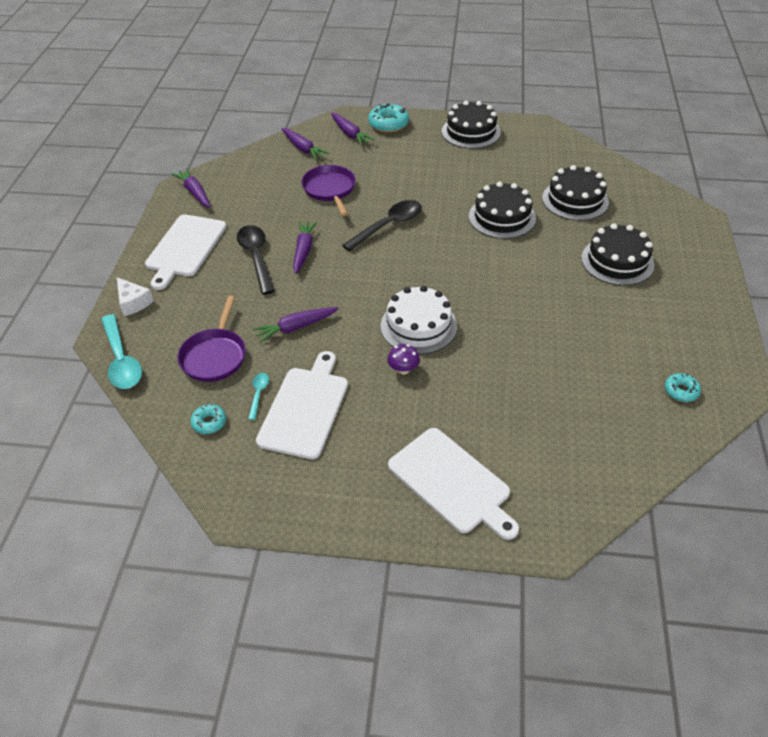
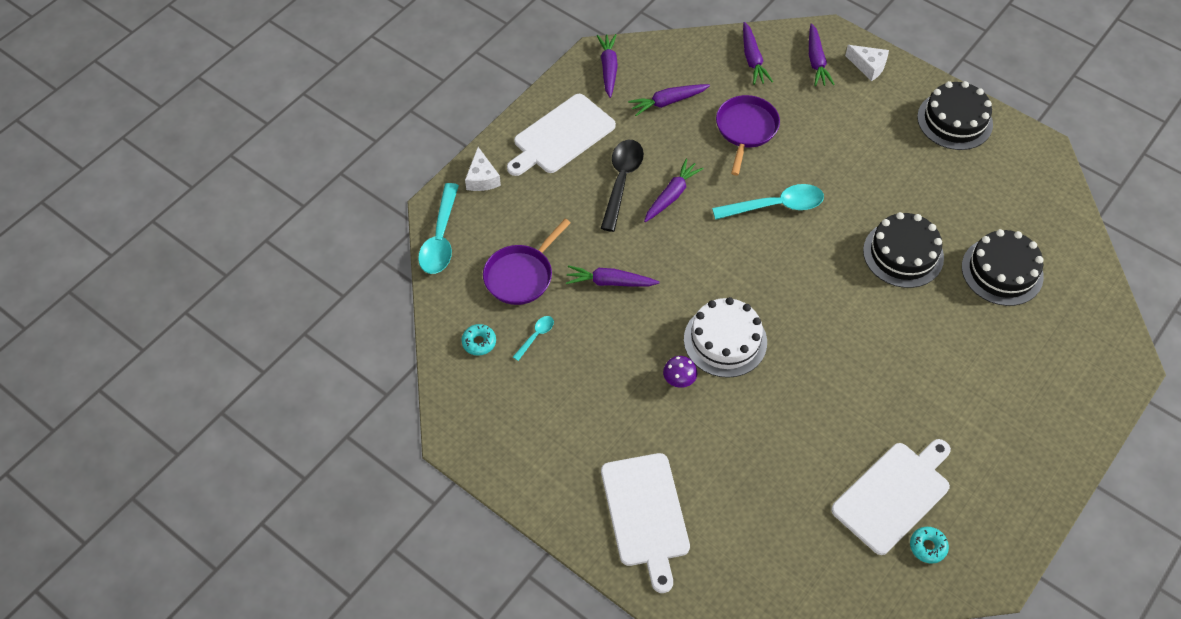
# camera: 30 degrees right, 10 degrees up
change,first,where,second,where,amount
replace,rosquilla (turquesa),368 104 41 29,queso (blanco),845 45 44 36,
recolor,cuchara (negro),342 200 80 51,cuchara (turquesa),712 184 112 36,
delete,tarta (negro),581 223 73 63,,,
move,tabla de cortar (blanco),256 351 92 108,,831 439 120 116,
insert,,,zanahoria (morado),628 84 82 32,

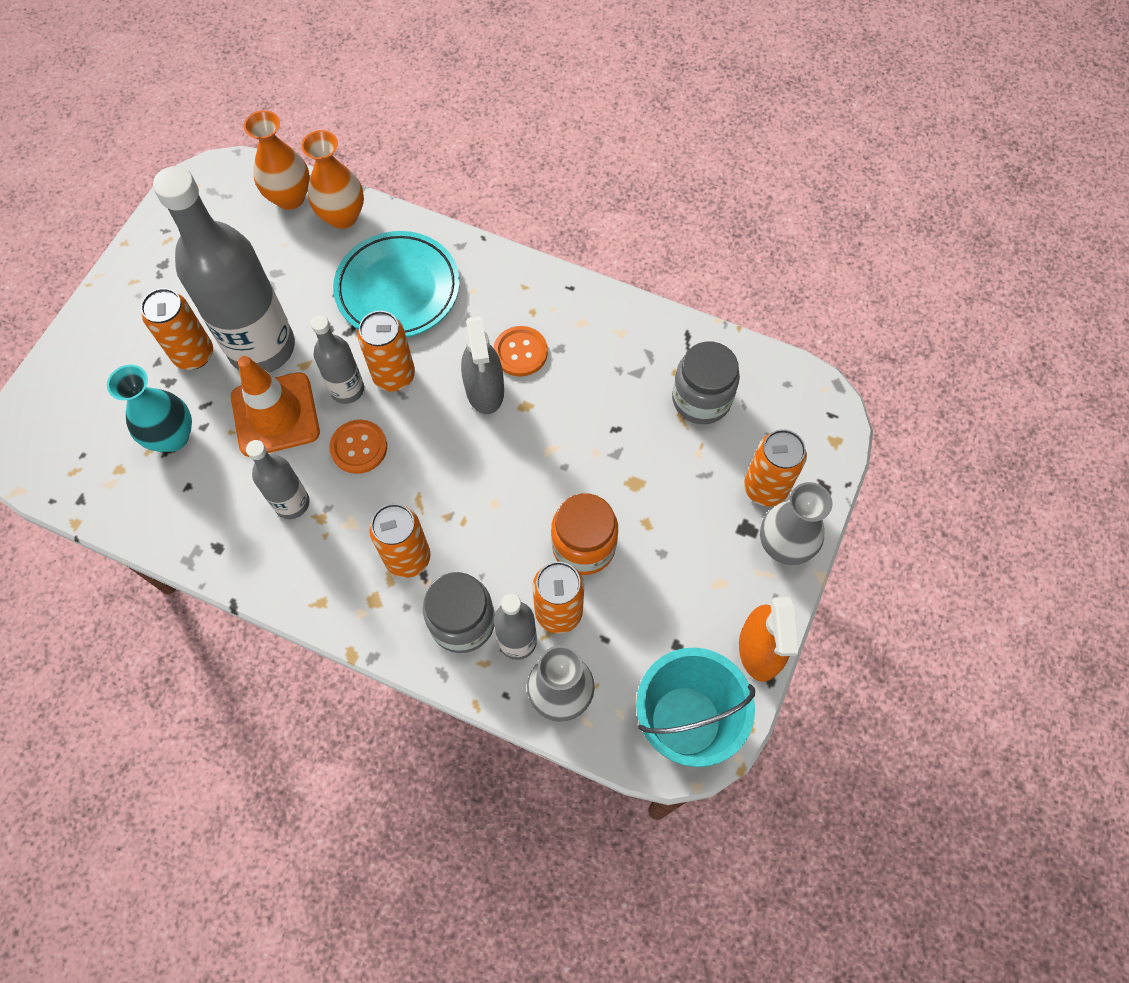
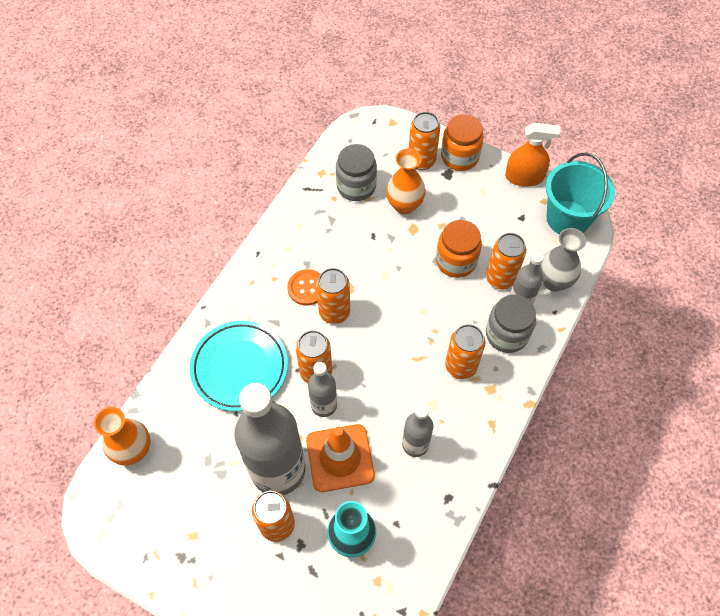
# camera: 85 degrees left, 5 degrees down
change,first,where,second,where,amount
move,florero (naranja),301 130 63 99,,386 148 40 66,
replace,pulverizador (gris),461 316 43 98,lata (naranja),316 268 34 56,
delete,botón (naranja),329 420 58 54,,,
replace,florero (gris),760 482 73 83,tarro (naranja),441 114 43 57,

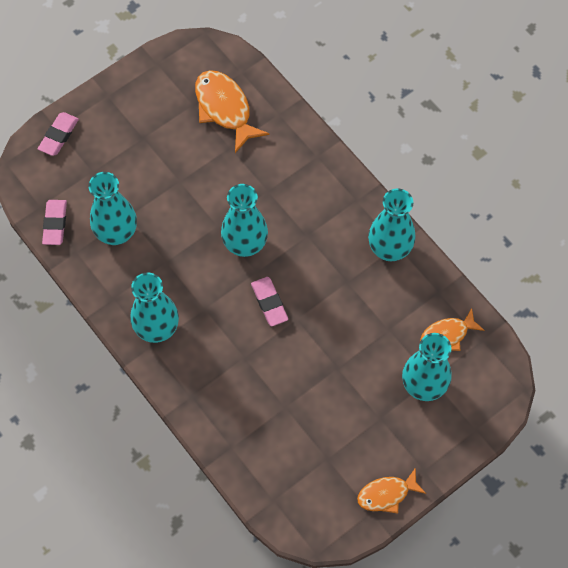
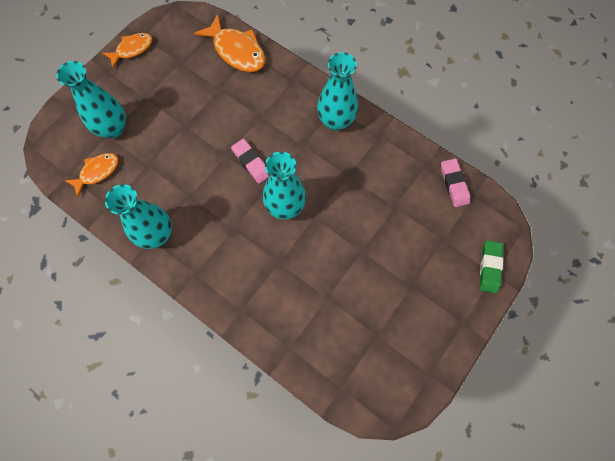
# camera: 165 degrees right, 5 degrees up
change,first,where,second,where,amount
move,pez (naranja),195 70 75 83,,194 14 71 58,
recolor,goma de borrar (rosa),38 112 41 44,goma de borrar (verde),480 240 23 53,
delete,florero (turquesa),88 172 49 73,,,

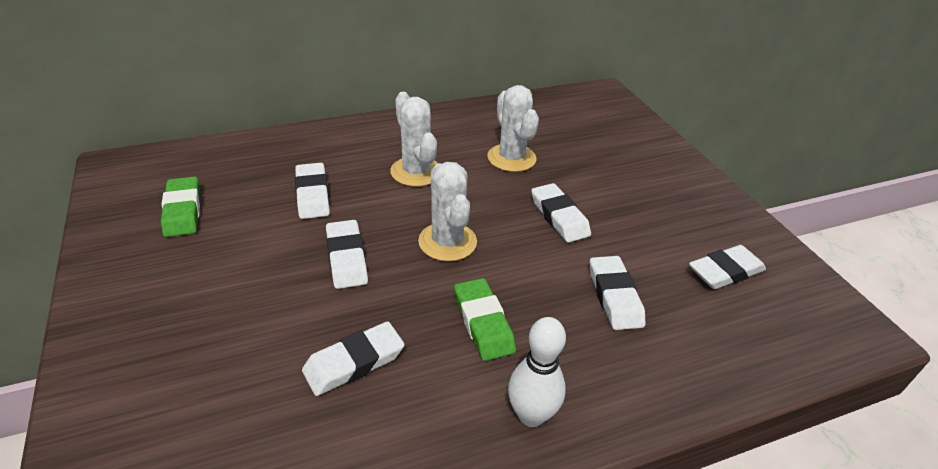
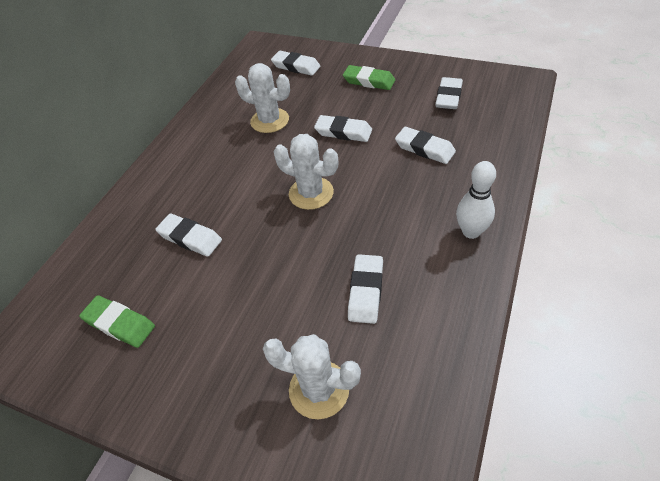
# camera: 40 degrees left, 10 degrees up
change,first,where,second,where,amount
move,cactus (blanco),390 92 48 95,,263 334 98 85,
move,goma de borrar (blanco),326 220 42 69,,271 51 49 25,
move,goma de borrar (verde),454 278 62 83,,343 65 52 25,

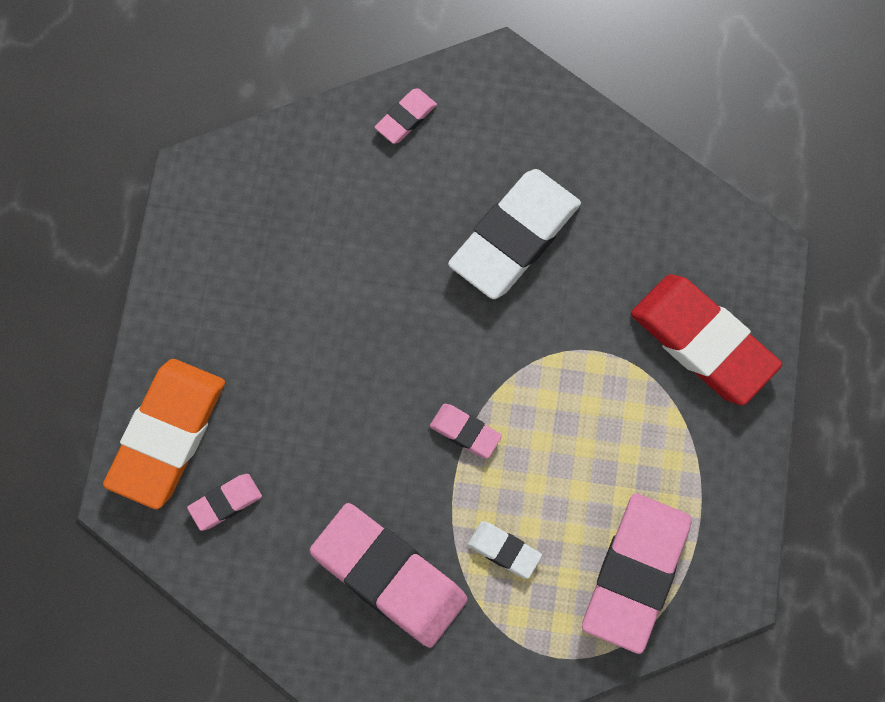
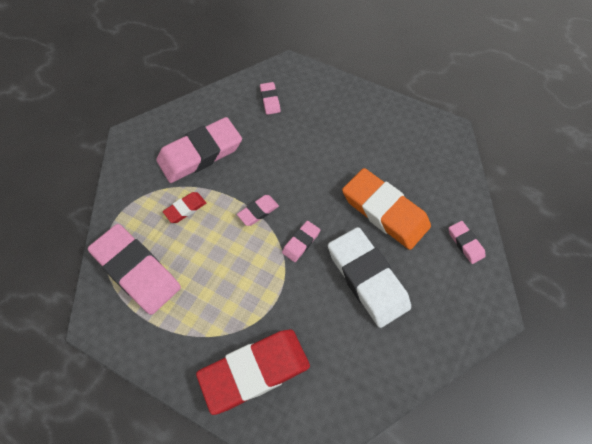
# camera: 110 degrees right, 10 degrees down
change,first,where,second,where,amount
move,goma de borrar (naranja),103 359 122 150,,342 168 89 82,
recolor,goma de borrar (blanco),468 521 74 58,goma de borrar (rojo),163 192 43 31,
insert,,,goma de borrar (rosa),282 221 38 41,

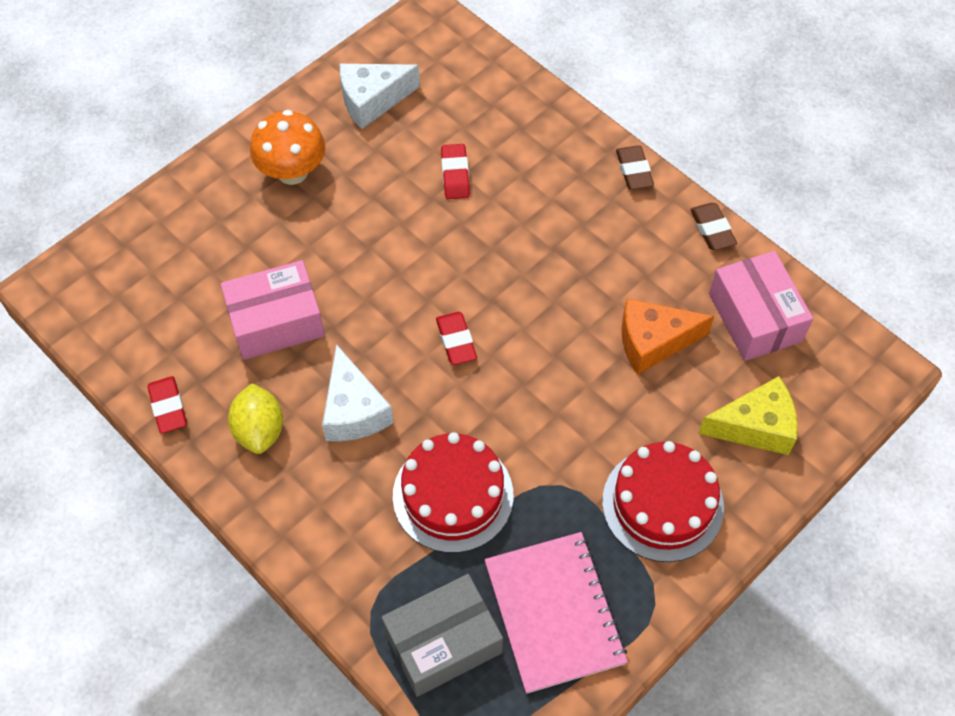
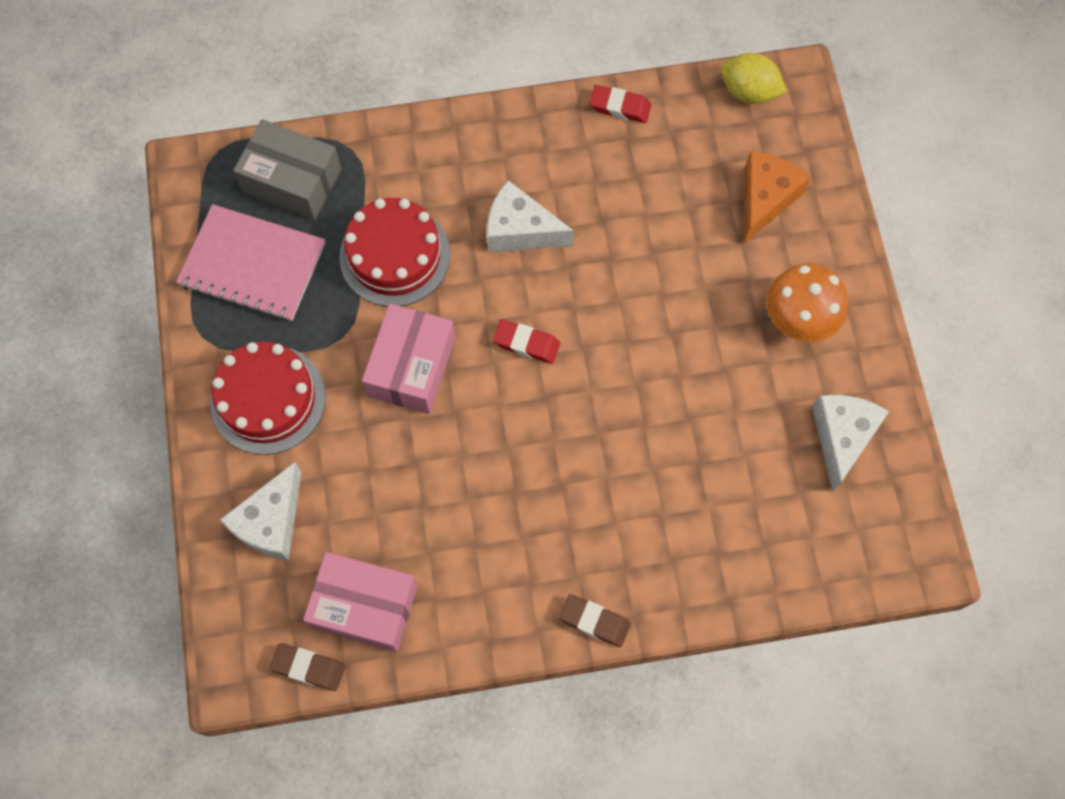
# camera: 125 degrees right, 10 degrees up
change,first,where,second,where,amount
delete,goma de borrar (rojo),441 144 29 55,,,
move,goma de borrar (marrón),690 203 47 47,,270 643 75 48,
move,caja (rosa),221 260 104 100,,362 304 93 110,
move,queso (naranja),621 299 93 76,,744 151 67 93,
recolor,queso (amarillo),698 376 100 79,queso (blanco),220 462 82 98,
move,limón (amarillo),228 383 55 71,,721 53 66 51,
rotate,caja (gris),382 574 121 123,,233 119 109 101,75 degrees counterclockwise

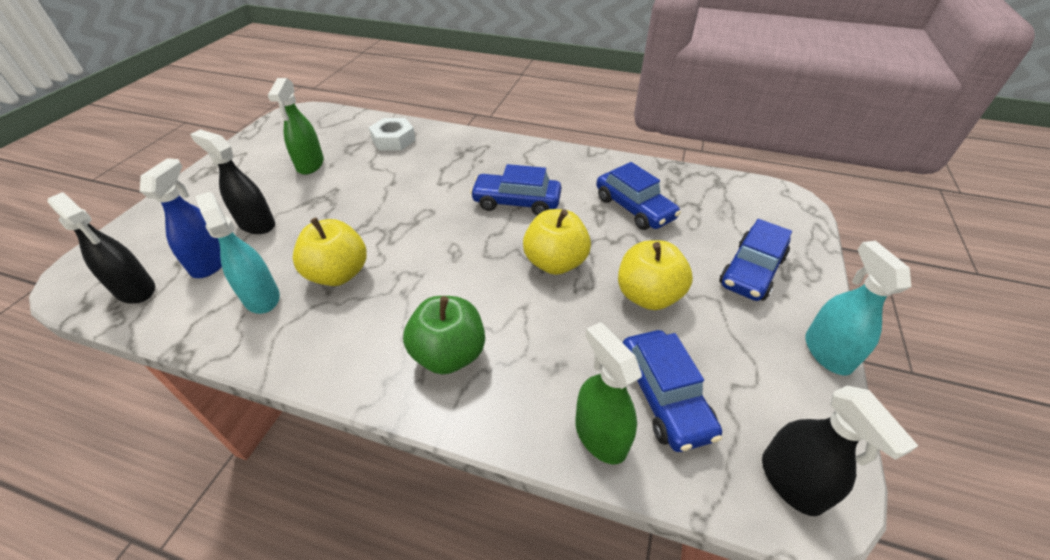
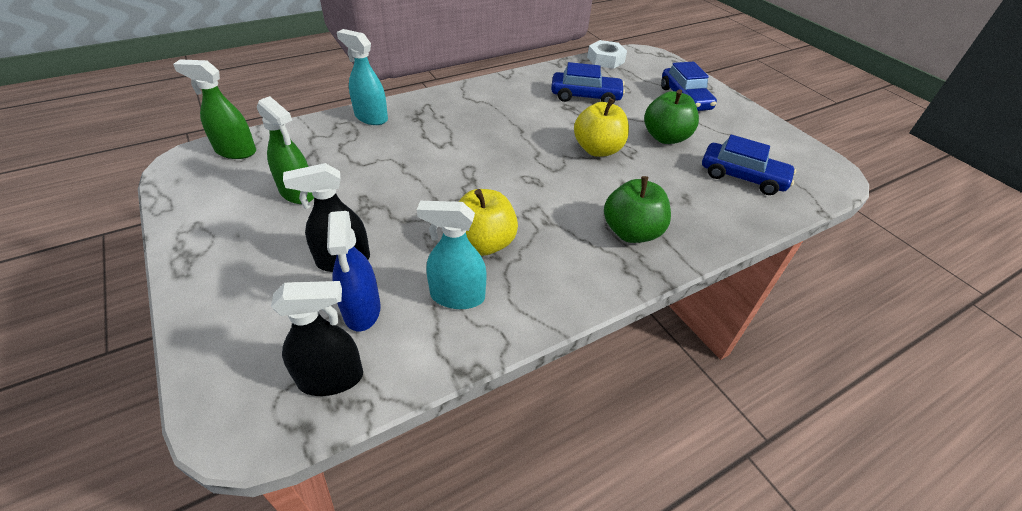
# camera: 50 degrees left, 0 degrees up
change,first,where,second,where,amount
move,tuerca (blanco),369 118 47 32,,587 40 40 29,
rotate,pulverizador (azul),140 158 82 120,,327 211 54 120,150 degrees counterclockwise
delete,coche (azul),470 164 91 51,,,
recolor,manzana (amarillo),618 240 75 70,manzana (verde),644 89 55 55,
move,pulverizador (turquesa),805 241 106 134,,337 29 51 96,
move,pulverizador (verde),575 322 67 142,,173 59 83 100,
delete,pulverizador (negro),762 385 156 131,,,

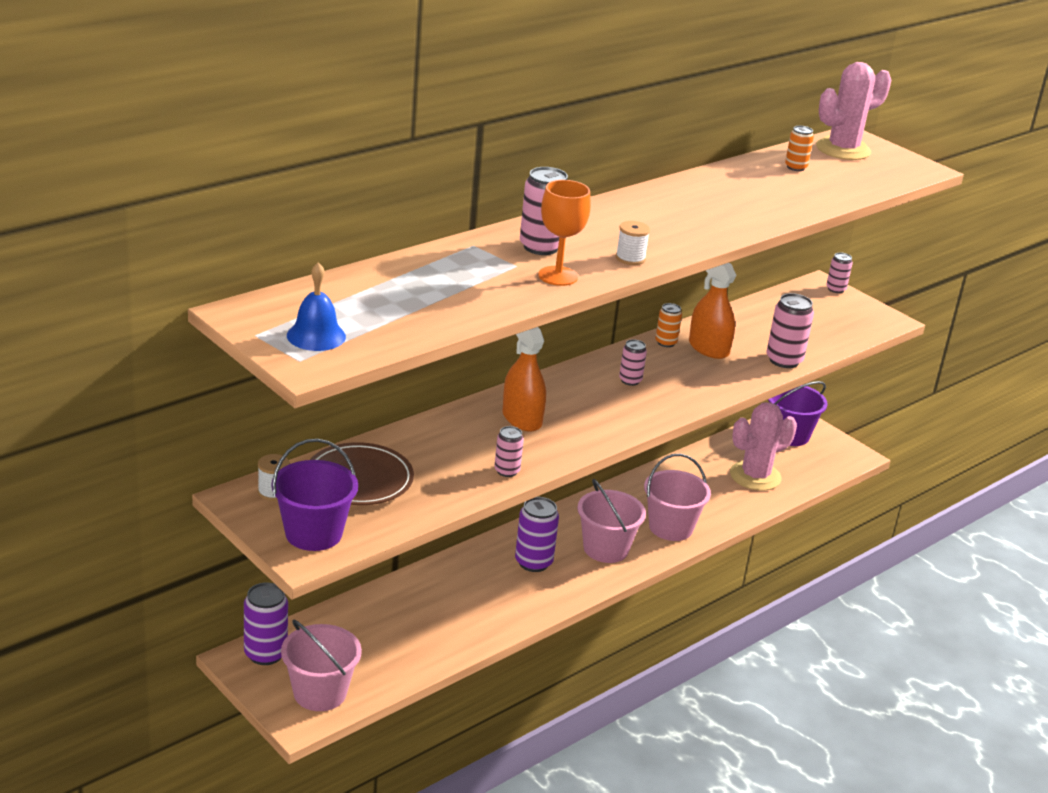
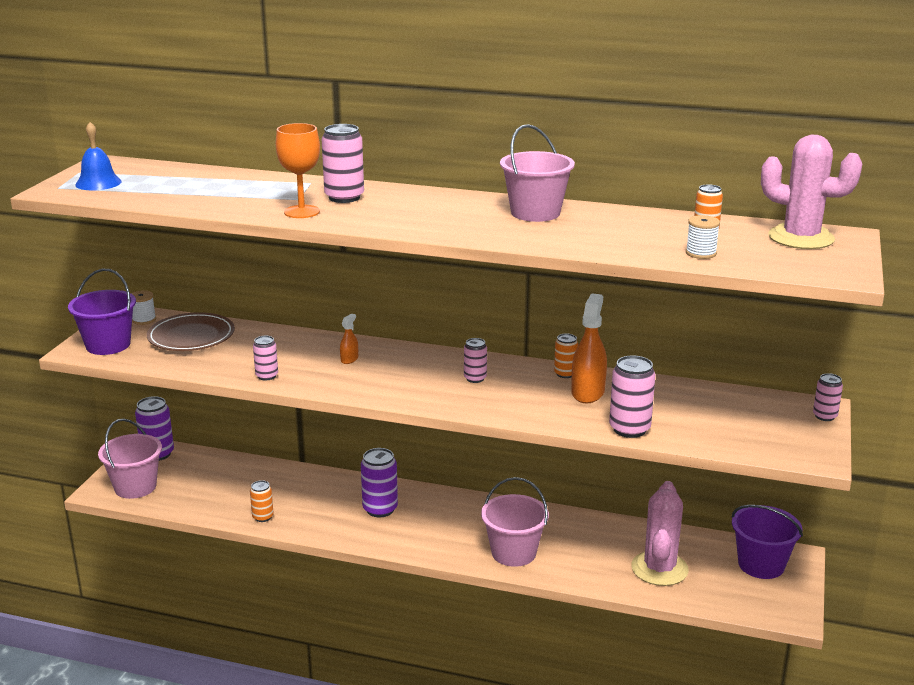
# camera: 60 degrees right, 5 degrees down
change,first,where,second,where,amount
move,carrete (blanco),616 221 34 44,,686 215 34 44,
resize,pulverizador (naranja),503 327 43 105,,340 314 18 50,x0.49
rotate,cactus (rosa),730 402 67 89,,631 481 58 105,75 degrees clockwise
move,balde (rosa),577 479 69 84,,500 124 75 98,
insert,,,lata (naranja),250 480 24 42,

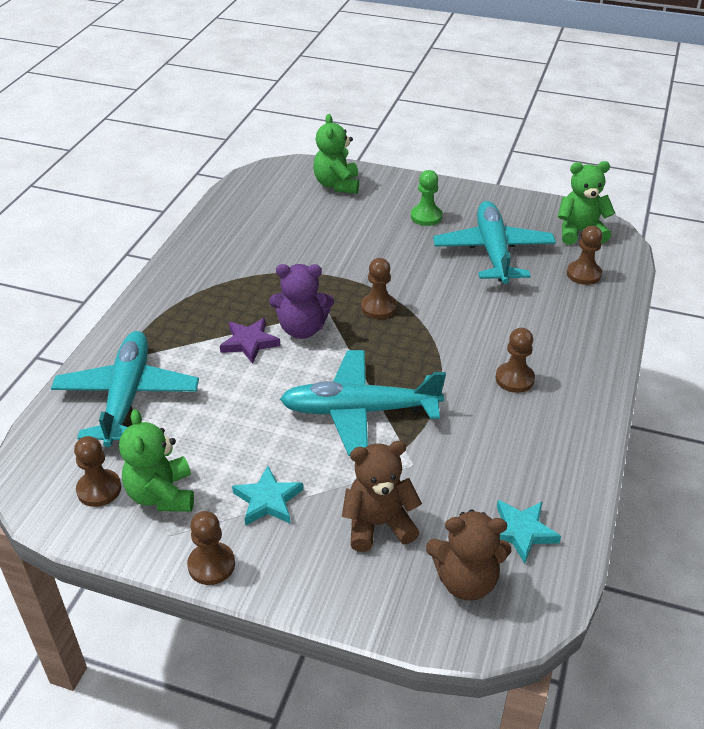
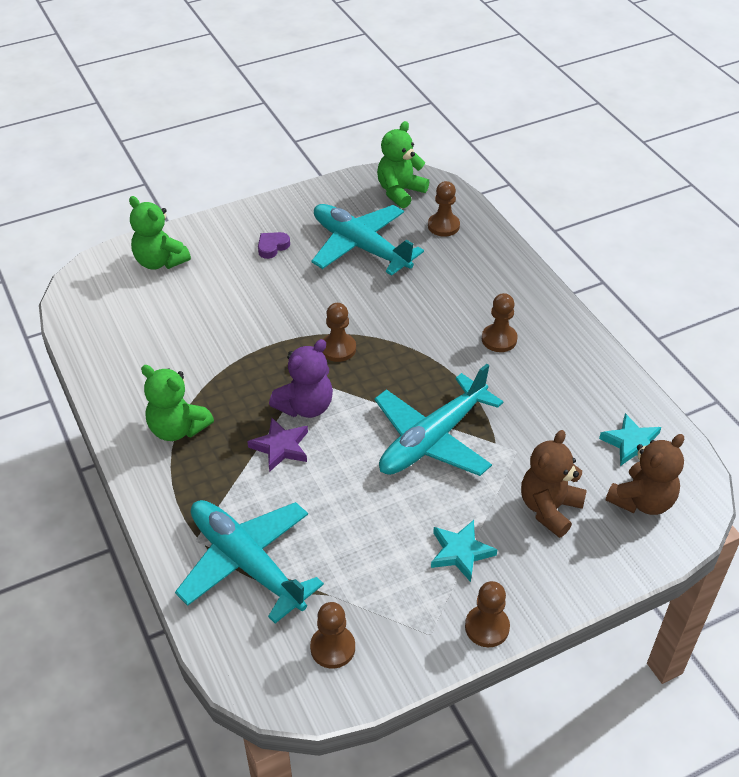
# camera: 45 degrees left, 5 degrees up
change,first,where,second,where,amount
replace,peón (verde),411 170 31 56,corazón (morado),258 232 32 27,
move,osito (verde),119 409 75 103,,141 365 73 76,

